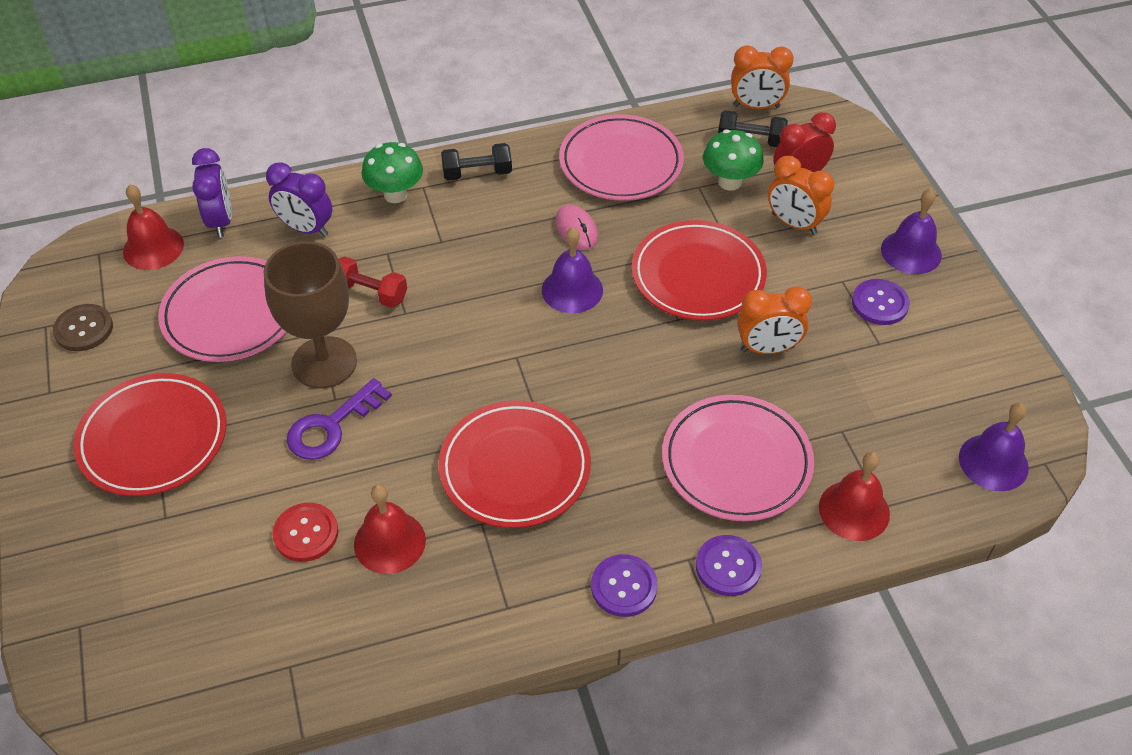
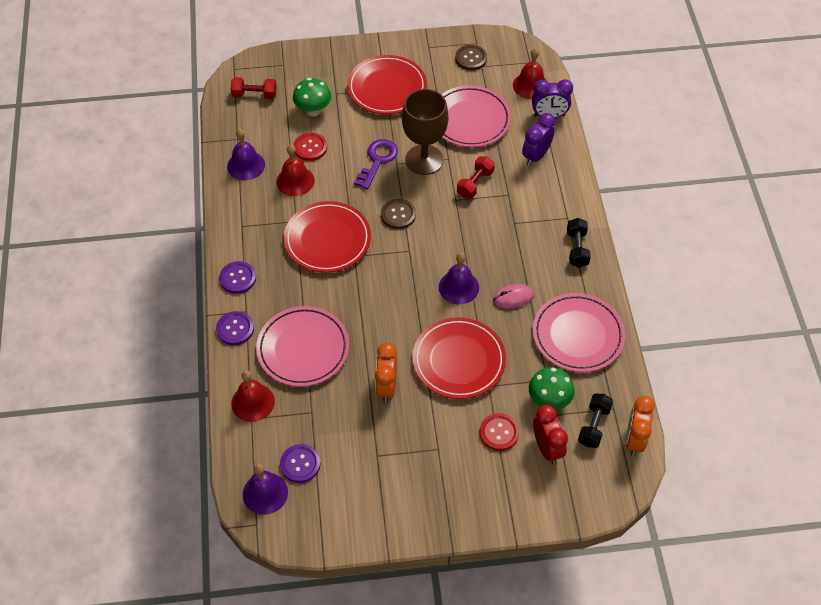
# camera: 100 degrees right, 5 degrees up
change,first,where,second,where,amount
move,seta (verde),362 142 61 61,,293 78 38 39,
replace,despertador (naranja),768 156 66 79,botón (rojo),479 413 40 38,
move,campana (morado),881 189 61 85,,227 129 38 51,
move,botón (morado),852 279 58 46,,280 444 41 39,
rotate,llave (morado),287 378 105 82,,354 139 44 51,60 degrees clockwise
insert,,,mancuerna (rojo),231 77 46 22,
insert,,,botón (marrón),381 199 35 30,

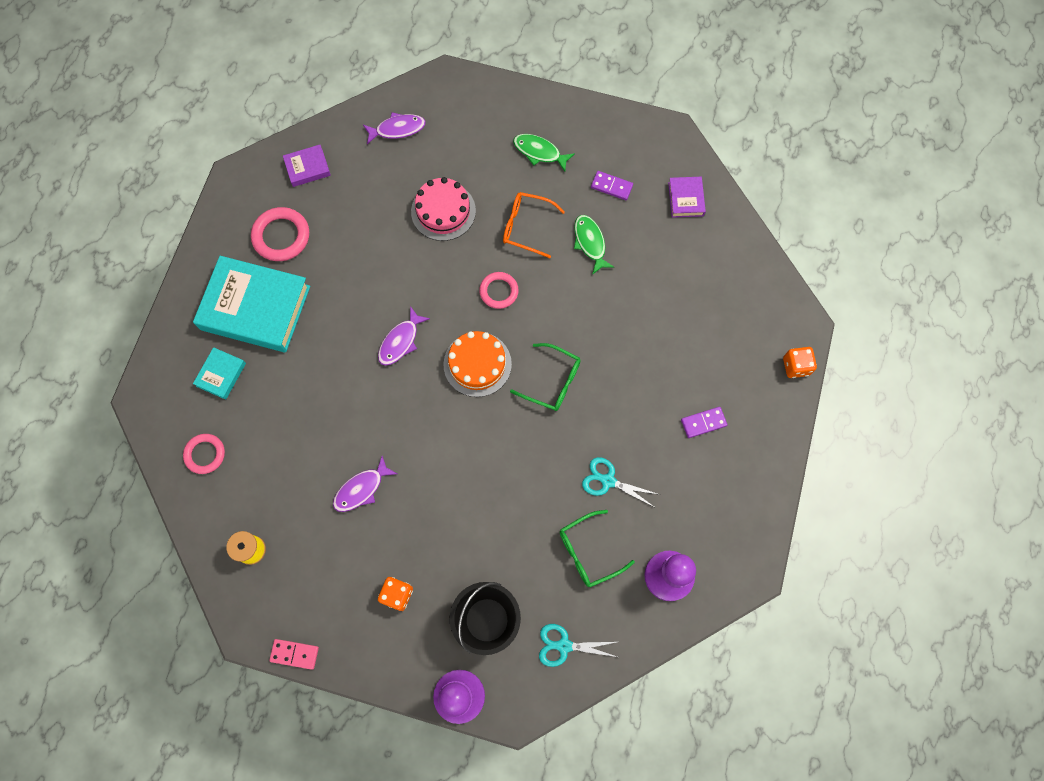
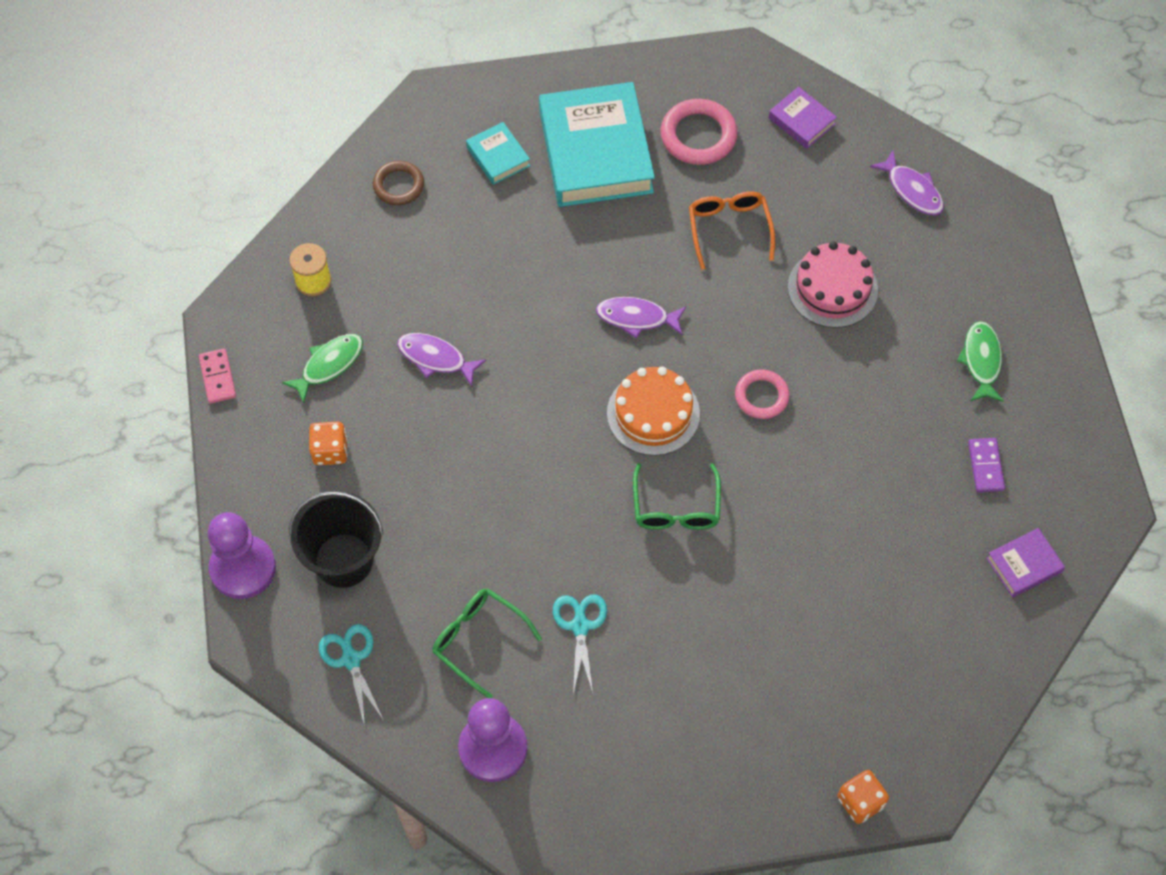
# camera: 65 degrees right, 10 degrees down
change,first,where,second,where,amount
move,gafas (naranja),503 192 62 66,,689 191 86 79,
move,pez (verde),574 215 40 60,,282 334 81 70,
rotate,libro (turquesa),193 347 53 53,,466 122 64 63,60 degrees clockwise
delete,ficha de dominó (morado),681 407 46 31,,,
recolor,anillo (rosa),183 434 42 40,anillo (marrón),373 161 51 44,

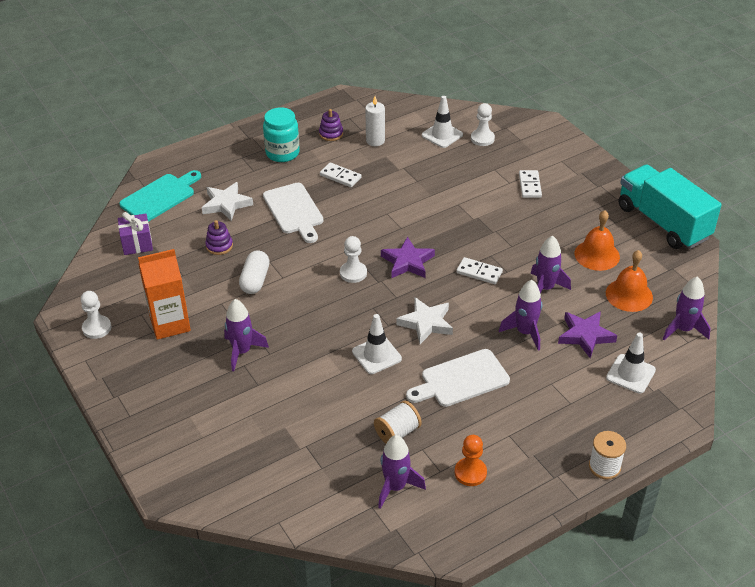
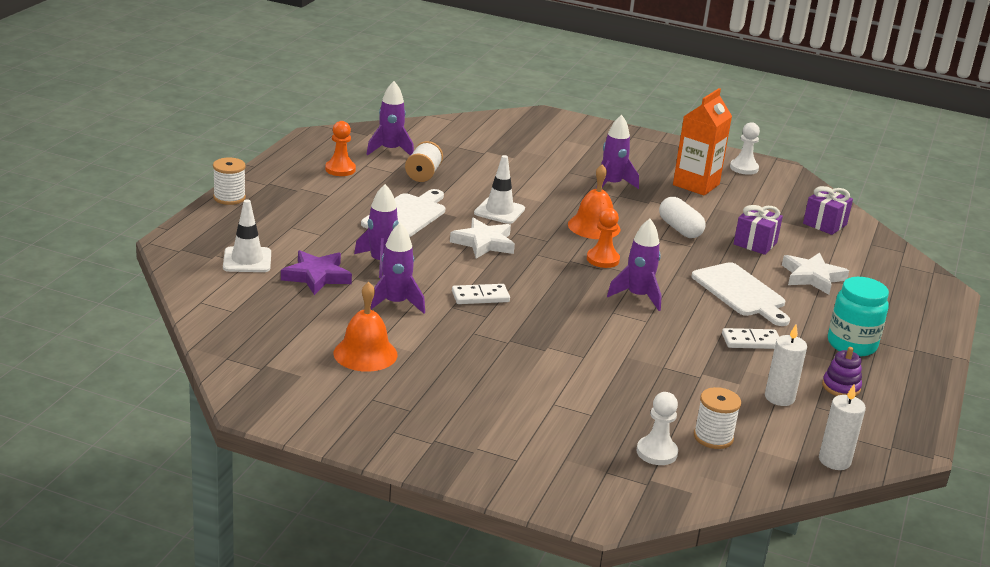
# camera: 140 degrees right, 15 degrees down
change,first,where,second,where,amount
replace,cono de tráfico (blanco),422 96 41 52,carrete (blanco),694 387 47 62,
delete,camión (turquesa),619 165 103 84,,,
delete,tabla de cortar (turquesa),119 170 82 52,,,
delete,ficha de dominó (blanco),519 170 23 28,,,
rotate,tabla de cortar (blanco),263 183 61 60,,692 262 98 64,150 degrees counterclockwise
replace,juguete apilable (morado),205 220 28 35,regalo (morado),734 205 49 50,
recolor,peón (blanco),340 236 27 47,peón (naranja),587 208 33 60,
delete,estrella (morado),381 237 54 41,,,
move,campana (naranja),606 250 47 62,,568 164 53 75,
move,cohete (morado),663 276 48 64,,607 219 55 92,
insert,,,vela (blanco),819 385 47 85,

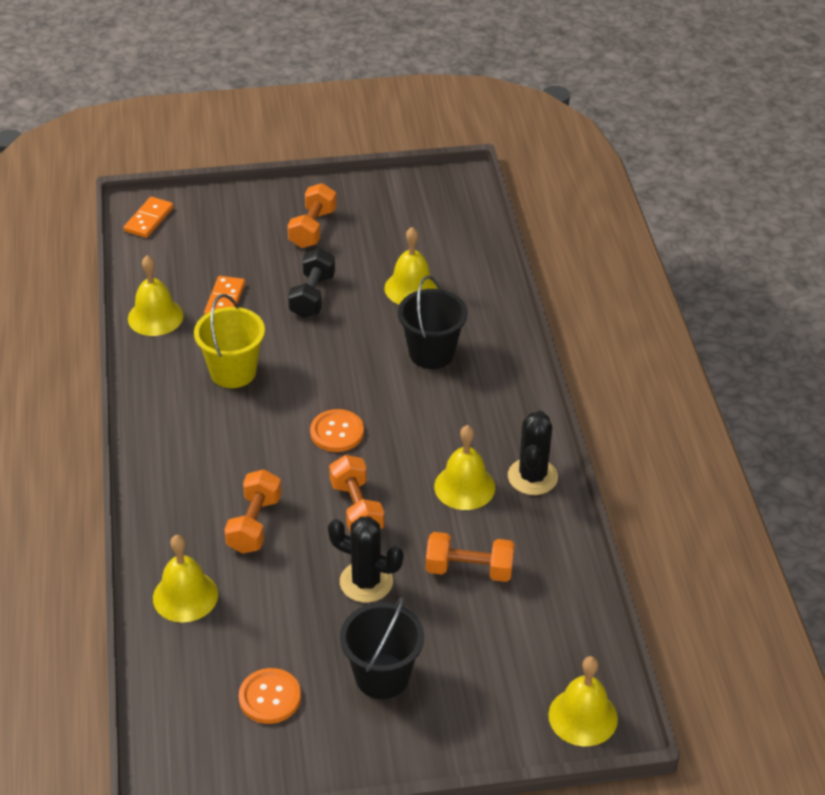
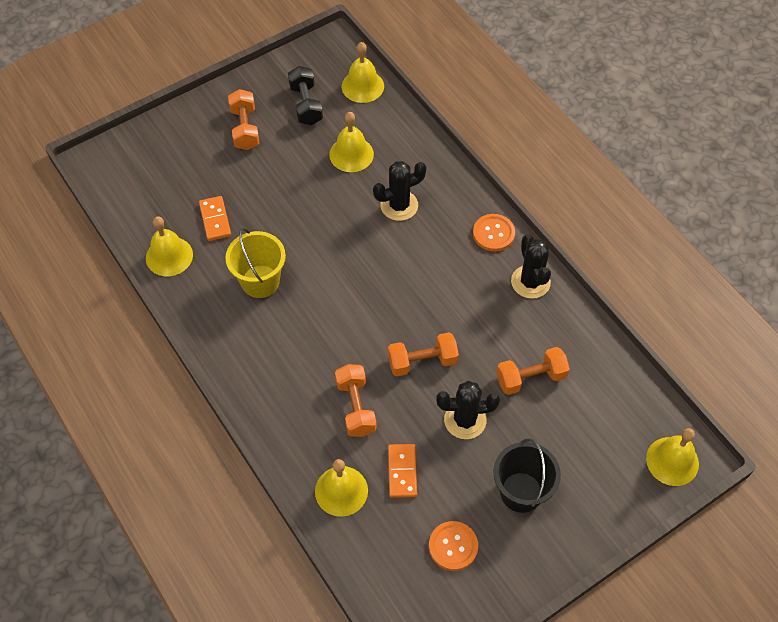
# camera: 25 degrees left, 15 degrees up
change,first,where,second,where,amount
move,ficha de dominó (naranja),124 197 50 41,,388 444 29 54,
move,mancuerna (negro),288 248 47 70,,288 66 35 59,
replace,balde (negro),398 276 70 93,cactus (negro),373 161 53 60,
move,botón (naranja),310 409 54 43,,473 214 42 37,
move,campana (amarillo),434 425 61 85,,342 42 42 61,
rotate,mancuerna (naranja),329 455 55 77,,388 332 71 44,60 degrees counterclockwise

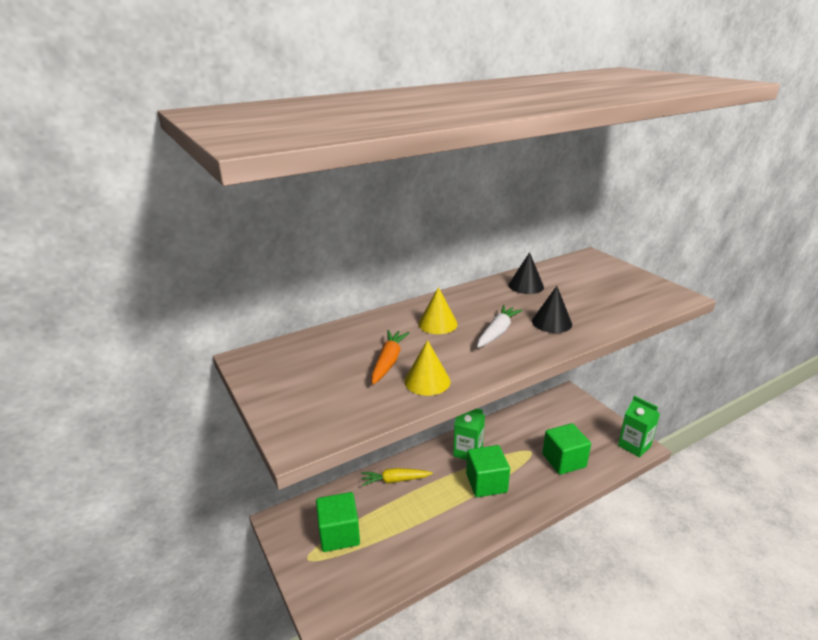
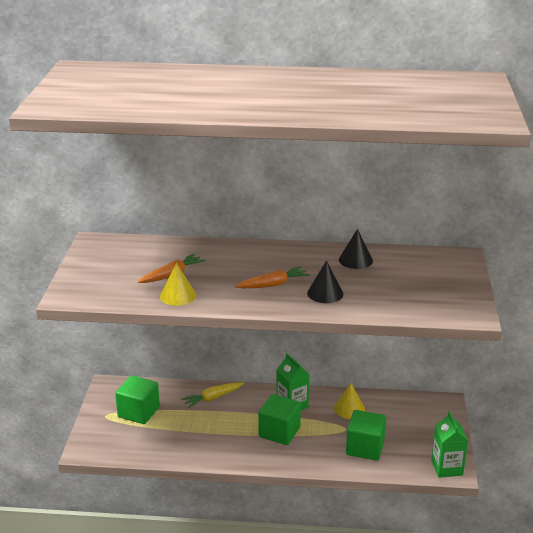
# camera: 35 degrees right, 0 degrees up
change,first,where,second,where,amount
move,cono (amarillo),418 287 40 47,,334 383 31 36,
recolor,zanahoria (blanco),477 305 46 43,zanahoria (naranja),235 266 75 22,
rotate,zanahoria (amarillo),361 468 72 18,,182 382 62 26,60 degrees counterclockwise

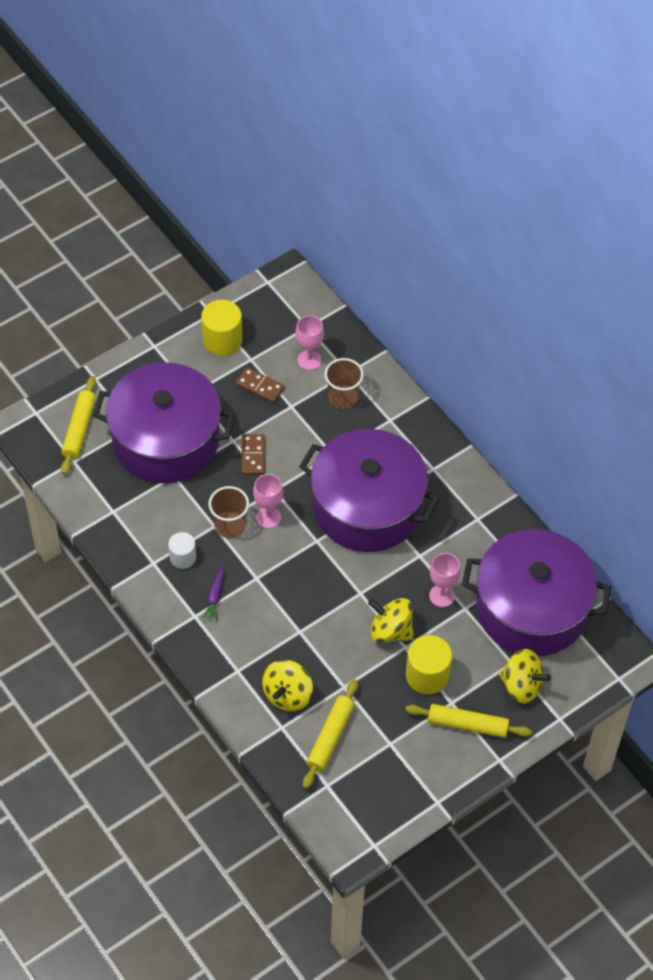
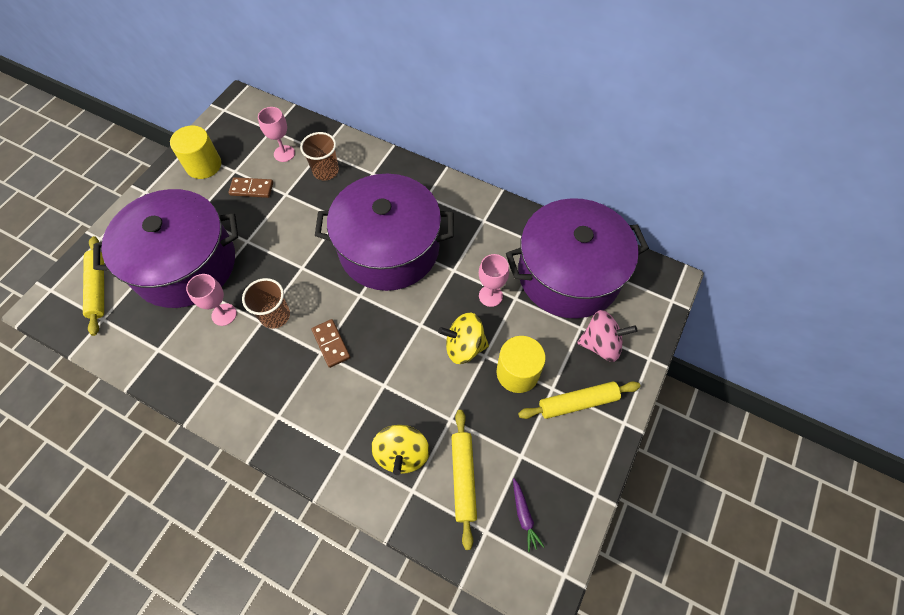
# camera: 25 degrees left, 5 degrees up
change,first,where,second,where,amount
move,ficha de dominó (marrón),242 434 23 41,,311 319 39 49,
move,copa (rosa),253 474 30 54,,186 274 51 52,
delete,cilindro (blanco),168 532 28 37,,,
move,zanahoria (morado),202 566 22 55,,513 478 31 74,
recolor,peonza (amarillo),499 649 52 55,peonza (rosa),577 310 60 52,

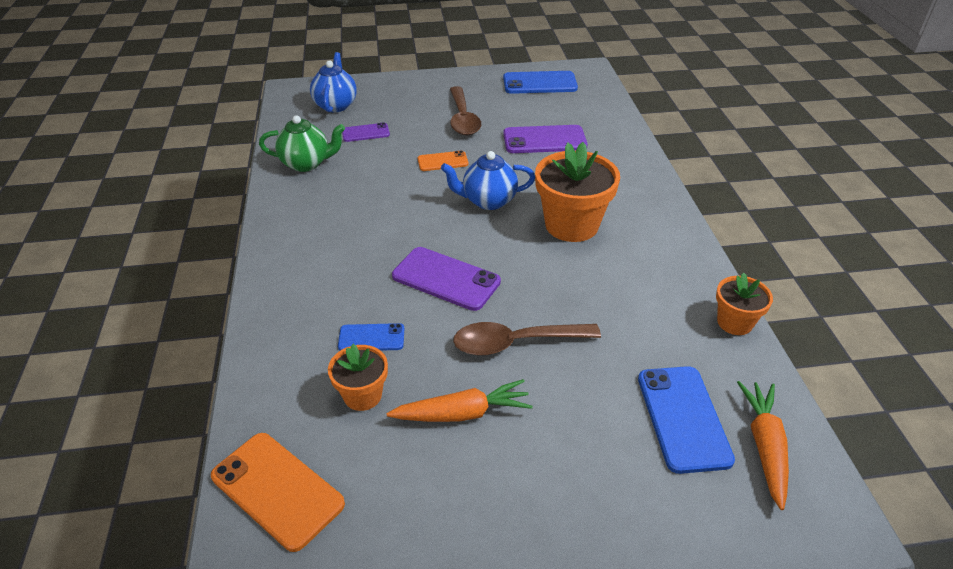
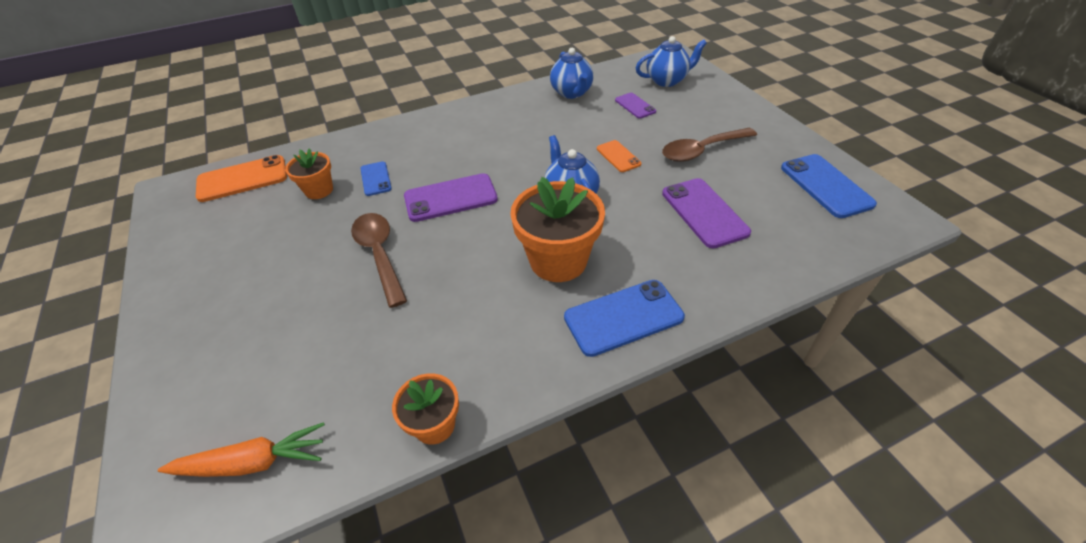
# camera: 75 degrees right, 5 degrees up
change,first,where,second,where,amount
recolor,tetera (verde),259 115 86 57,tetera (azul),550 48 43 51,
rotate,móvil (morado),392 247 109 64,,404 173 94 49,60 degrees clockwise
move,móvil (azul),638 366 97 108,,564 280 121 77,
delete,zanahoria (naranja),386 379 147 43,,,
rotate,móvil (naranja),211 433 134 119,,196 155 91 47,45 degrees clockwise

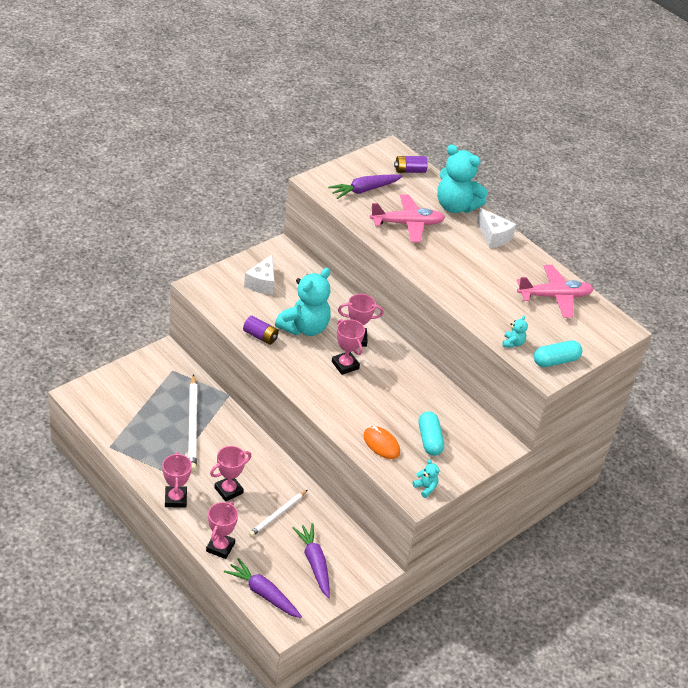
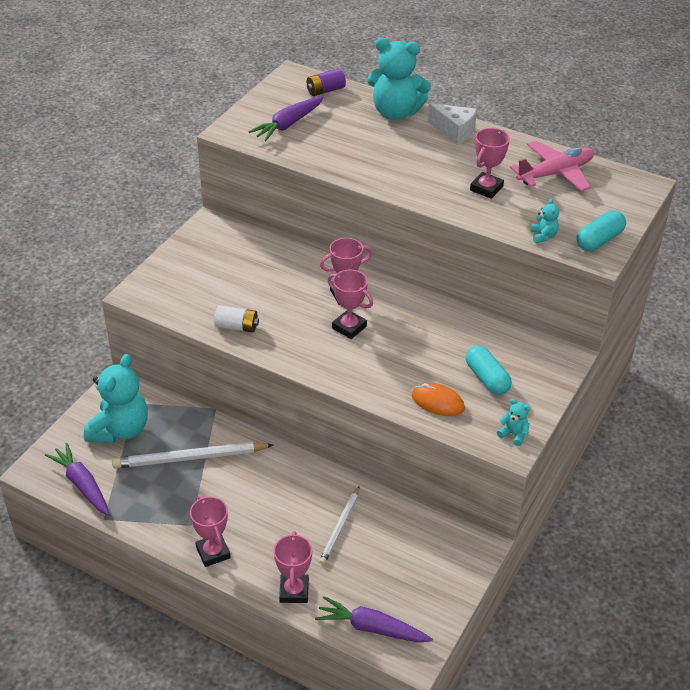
# camera: 15 degrees left, 0 degrees up
change,first,where,second,where,amount
delete,avión (rosa),370 194 75 48,,,
delete,queso (blanco),244 255 30 40,,,
move,osito (turquesa),275 268 56 68,,84 354 64 90,
recolor,pila (morado),243 316 36 29,pila (blanco),214 305 45 28,
rotate,lápiz (blanco),188 374 9 98,,112 442 161 26,105 degrees clockwise
move,trofeo (rosa),210 446 41 56,,470 128 40 71,
move,zanahoria (morado),292 523 38 75,,45 443 65 73,

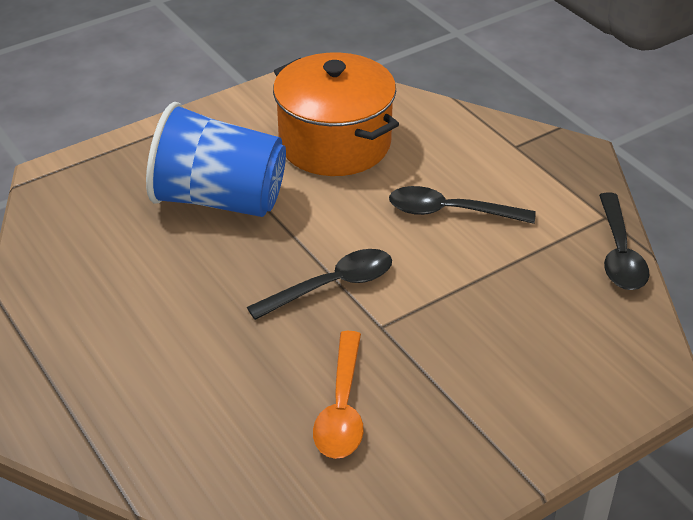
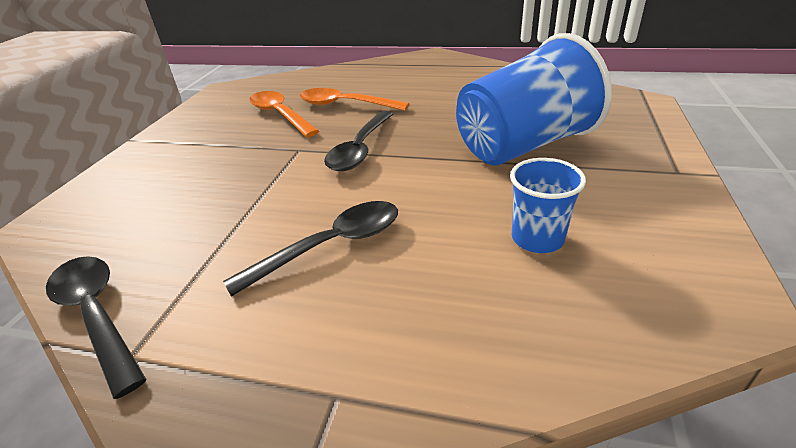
# camera: 140 degrees right, 5 degrees down
change,first,where,second,where,amount
replace,olla (naranja),273 52 126 124,vaso (azul),510 158 76 95,
insert,,,cuchara (naranja),299 88 110 23,

